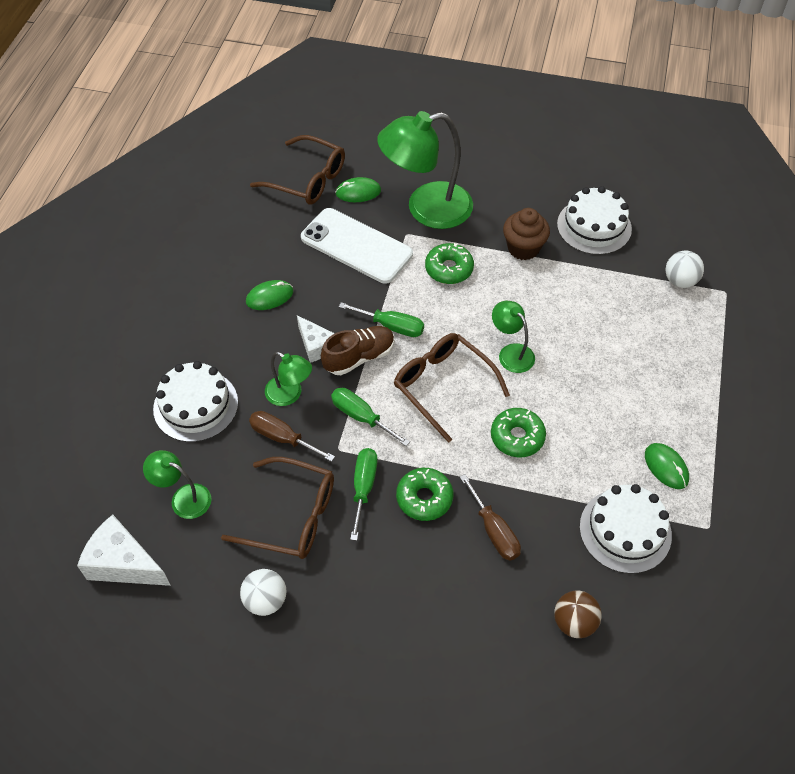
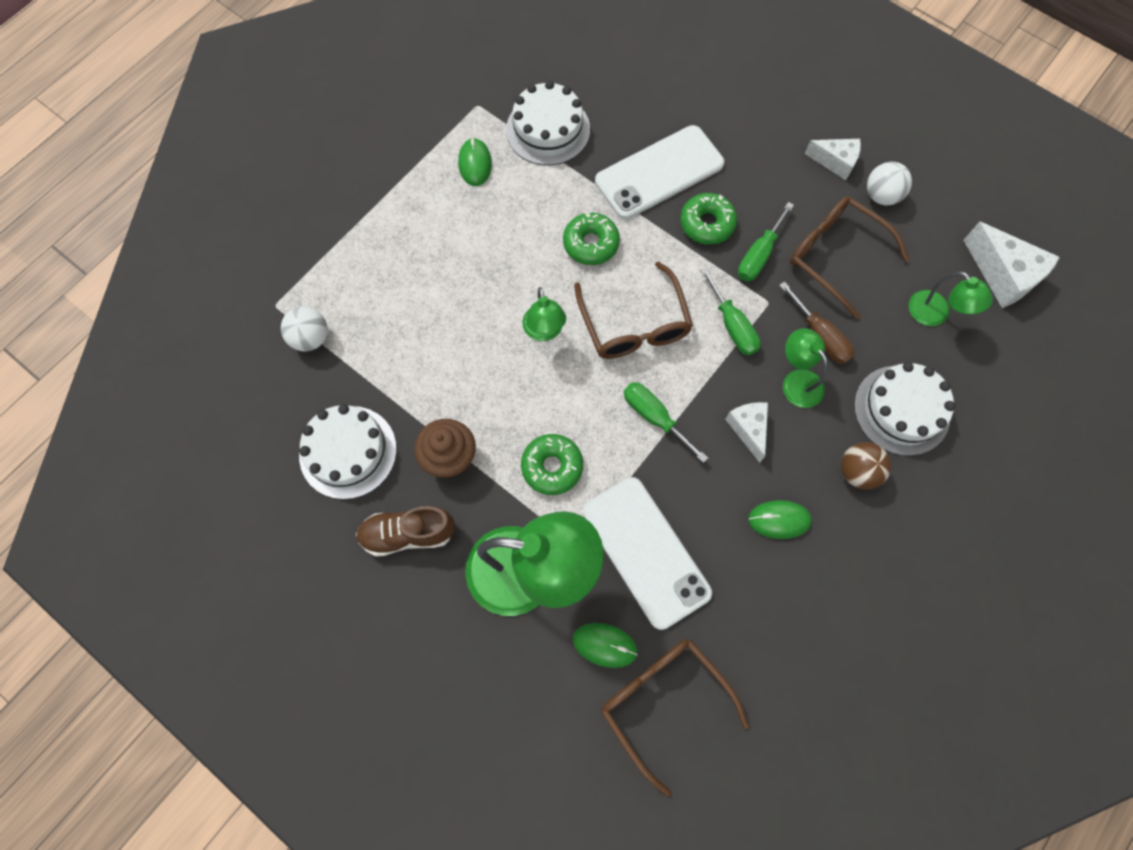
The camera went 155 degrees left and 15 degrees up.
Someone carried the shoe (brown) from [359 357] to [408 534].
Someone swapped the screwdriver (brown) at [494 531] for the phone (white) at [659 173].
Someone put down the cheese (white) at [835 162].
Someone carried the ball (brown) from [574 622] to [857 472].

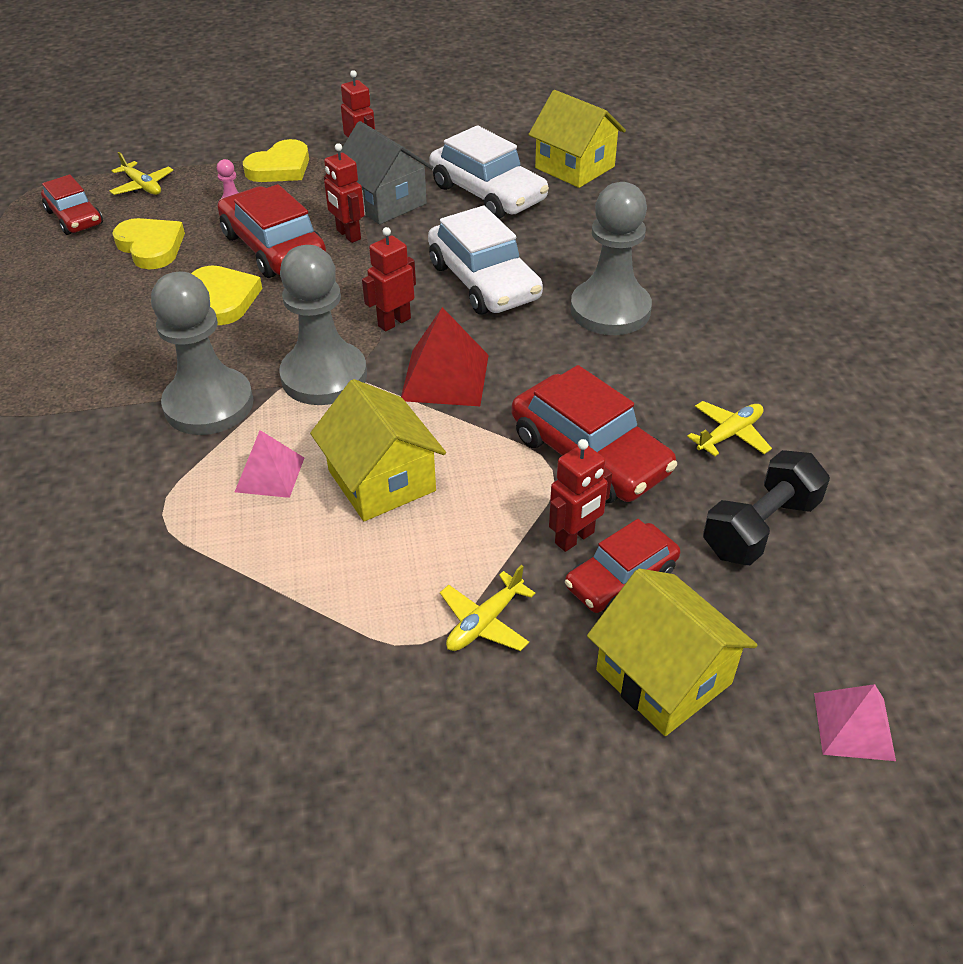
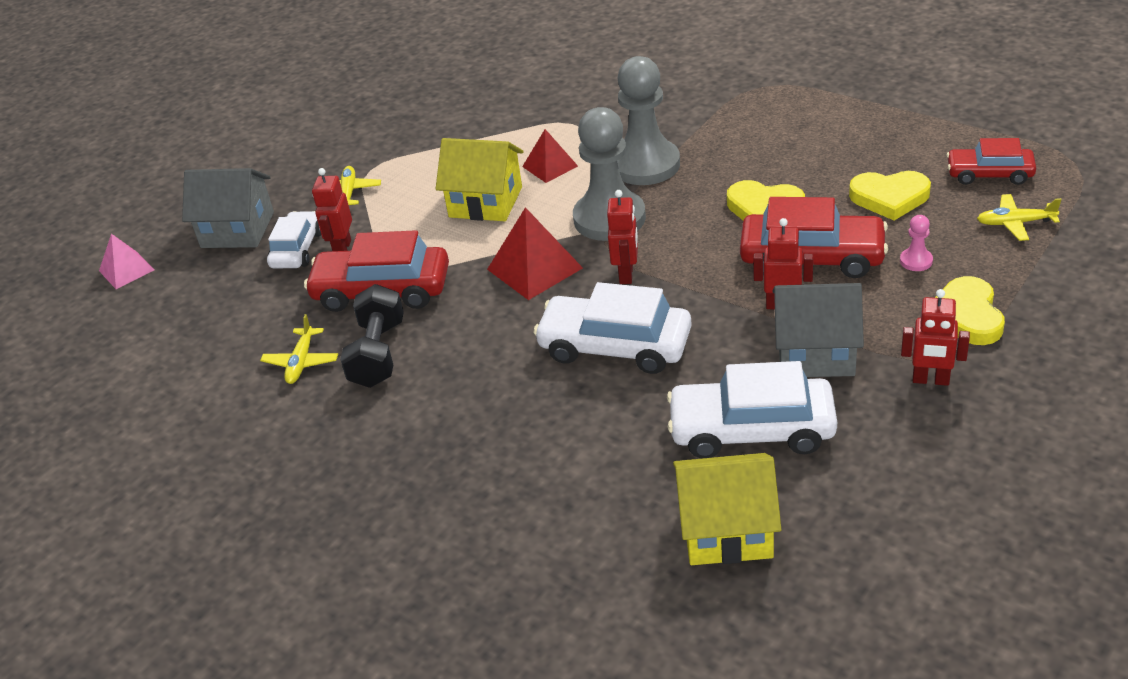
The camera went 140 degrees right and 5 degrees down.
Someone repainted the house (yellow) at [663 677], which became the house (grey) at [237 230].
Someone repainted the car (red) at [621 579], which became the car (white) at [297 249].
Someone carried the dumbbell (black) from [760 527] to [378 354].
Someone repainted the pyramid (pink) at [270 474], which became the pyramid (red) at [550 166].
Someone took away the pawn (grey) at [610 310].

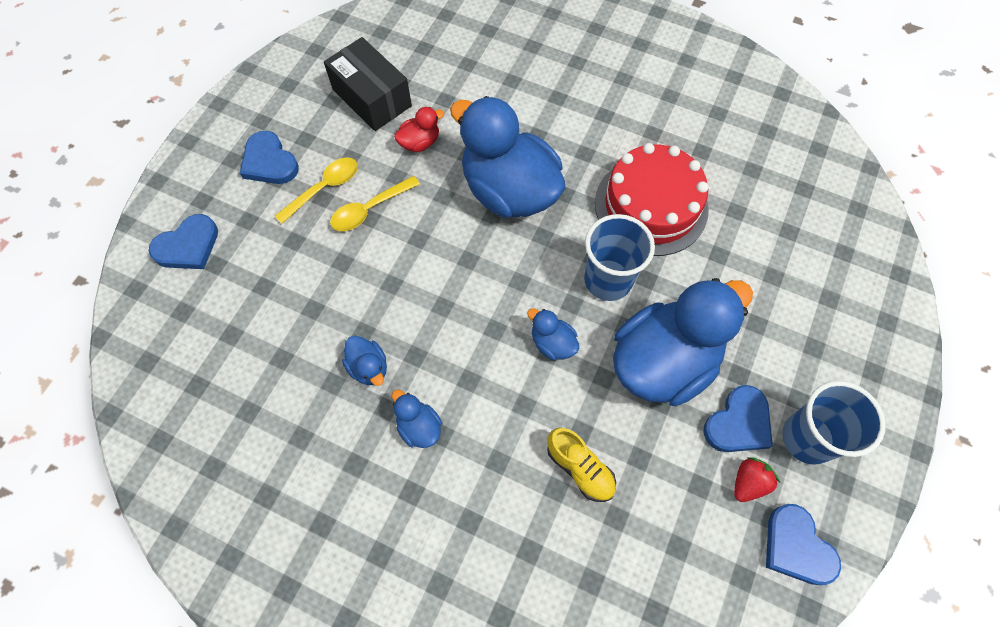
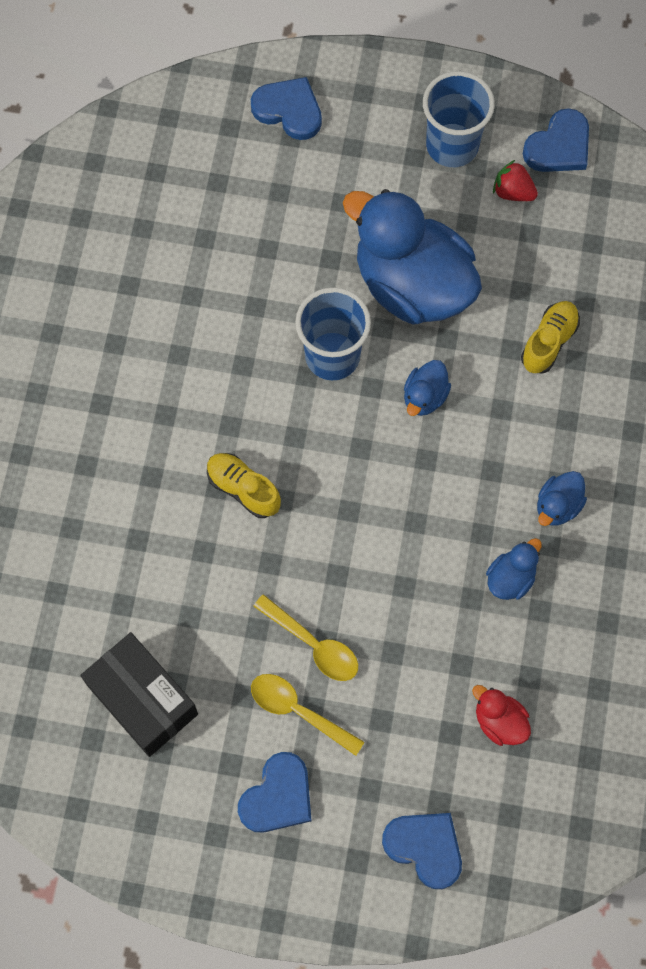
The camera went 105 degrees left and 5 degrees up.
Someone rotated the box (black) at [372 98] by 75 degrees counterclockwise.
Someone swapped the duck (blue) at [509 191] for the shoe (yellow) at [243 489].
Someone carried the heart (blue) from [738 423] to [289 110].
Someone carried the duck (red) from [420 142] to [499 721].
Someone took away the cake (red) at [651 206].

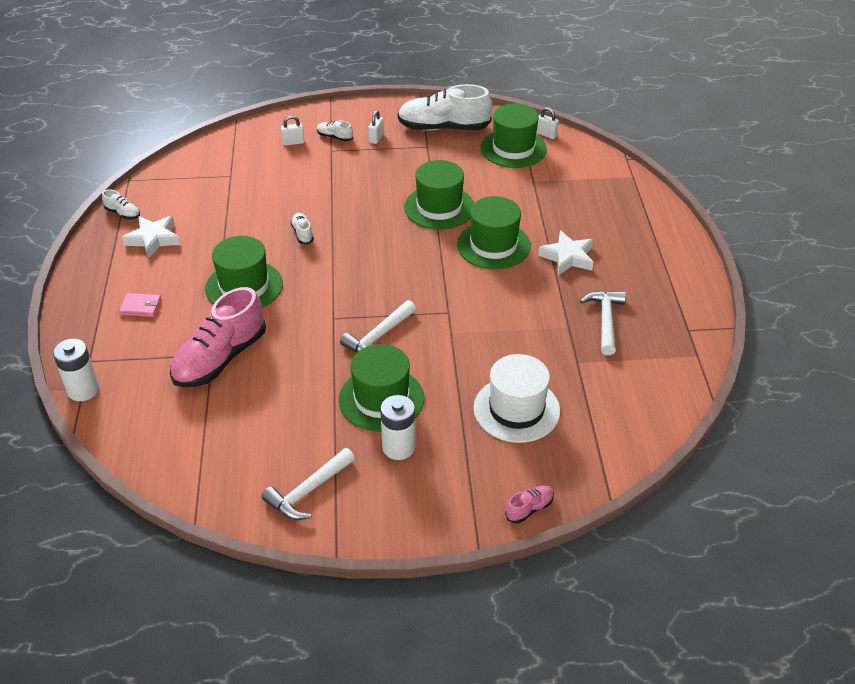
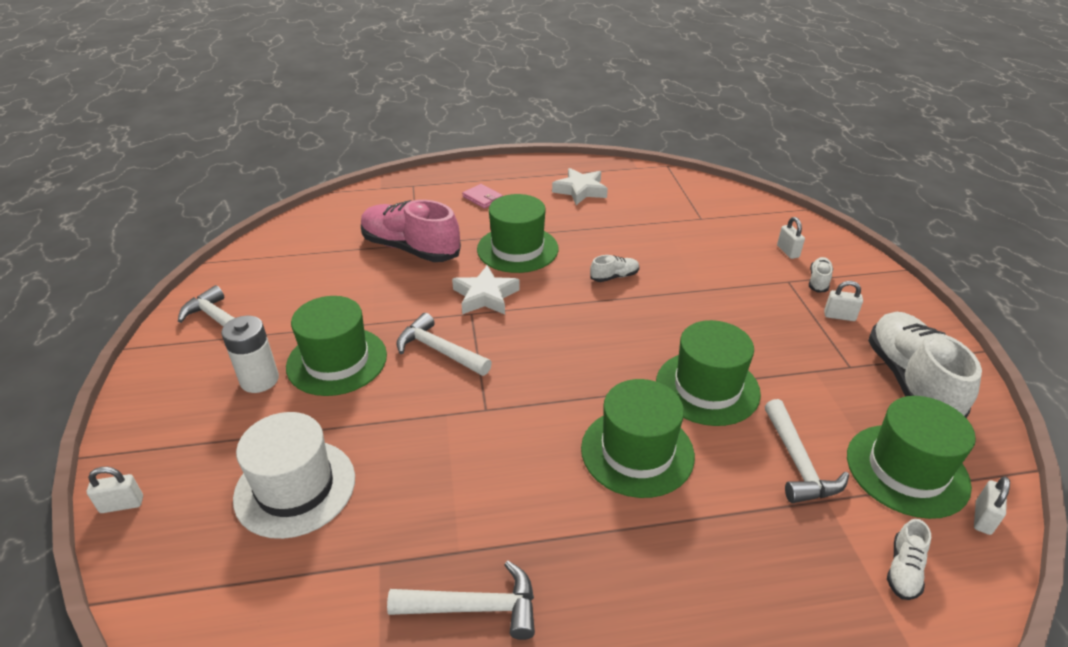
The camera went 85 degrees right and 5 degrees down.
Someone swapped the shoe (pink) at [529 509] for the padlock (white) at [122 504].
Someone carried the star (white) from [567 257] to [485 296].
Someone rotated the wallet (pink) at [141 307] by 45 degrees counterclockwise.
Someone put down the hammer (white) at [798 463].
Someone carried the shoe (white) from [123 213] to [903 570].
Someone took away the battery (white) at [83 390].

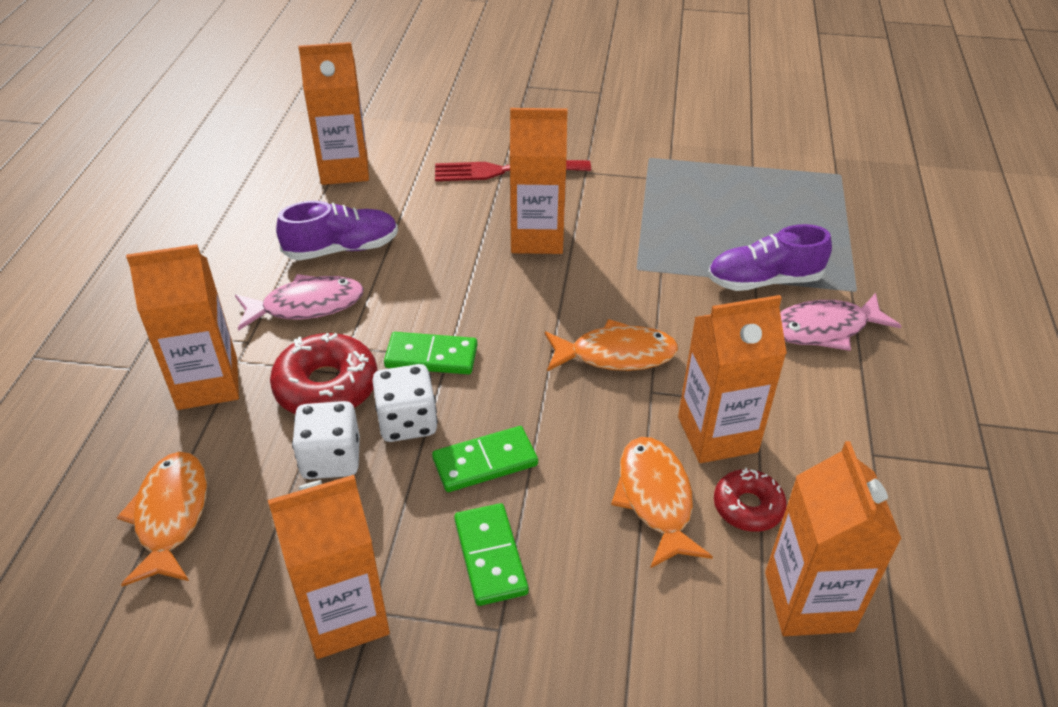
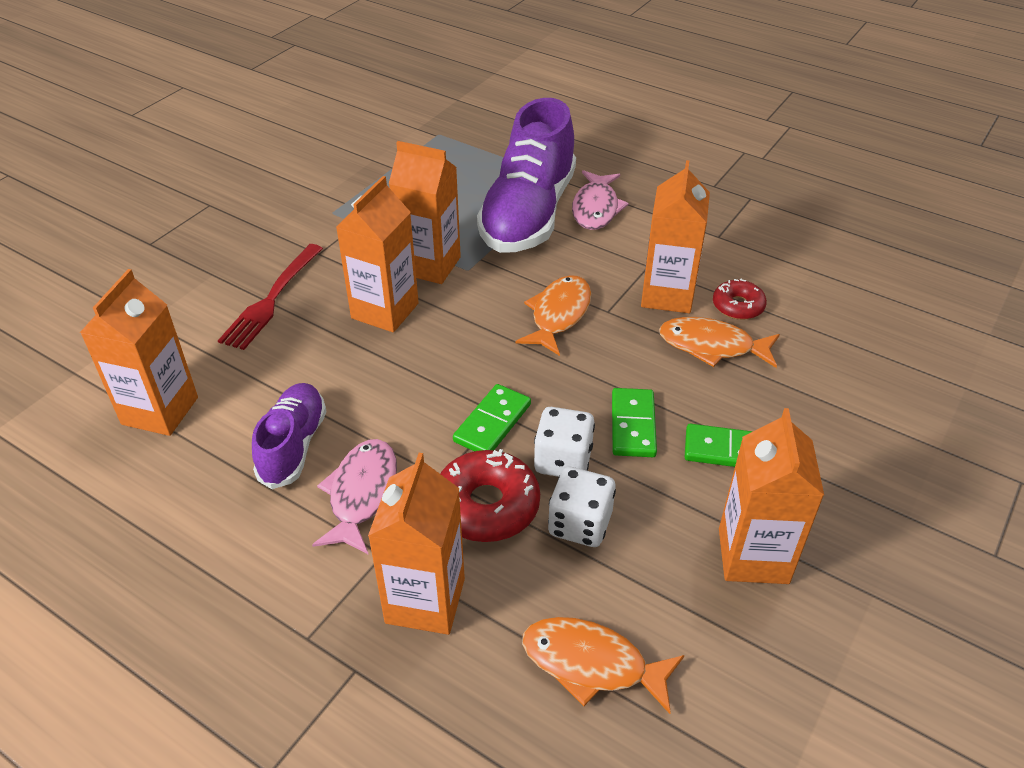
The camera went 65 degrees left and 0 degrees up.
Someone carried the carton (orange) from [808 601] to [430 265].
Someone scaled the shoe (purple) at [764 280] by 1.83.

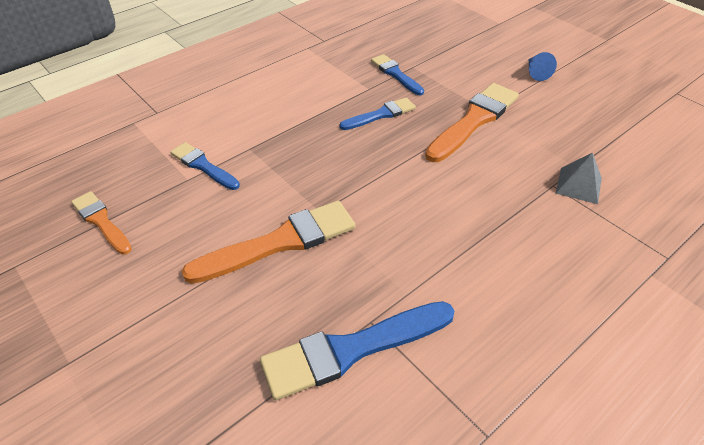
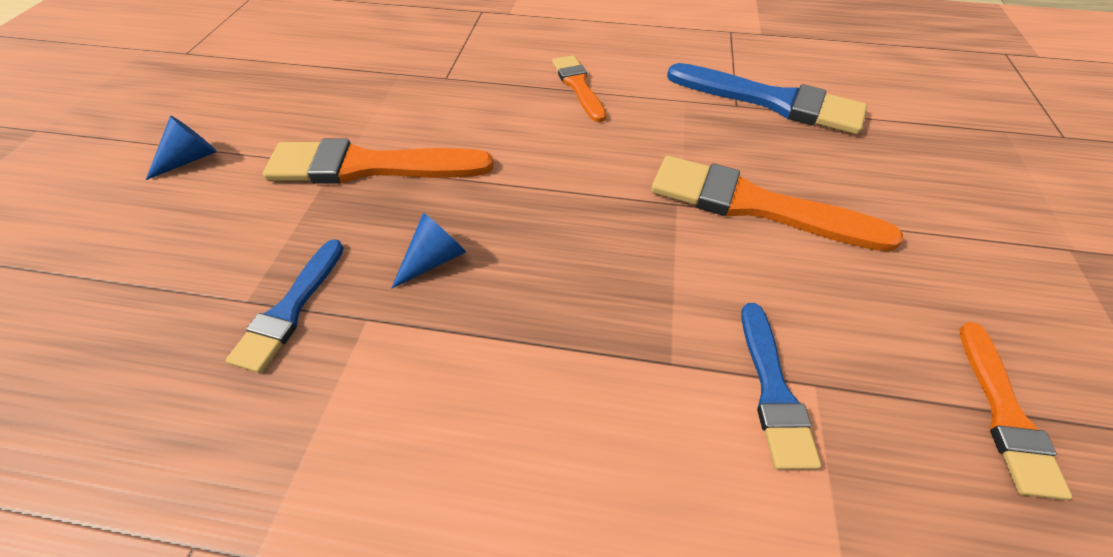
The camera went 130 degrees left and 5 degrees up.
Someone swapped the brush (blue) at [380 115] for the cone (blue) at [434 259].
Someone put down the brush (orange) at [578 86].
Someone took away the pyramid (grey) at [578 185].

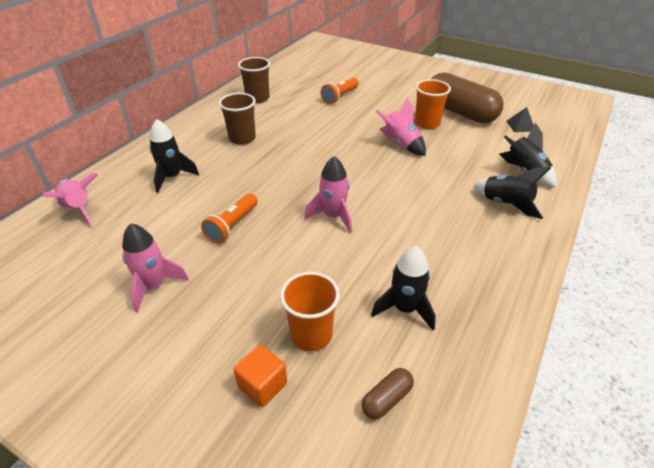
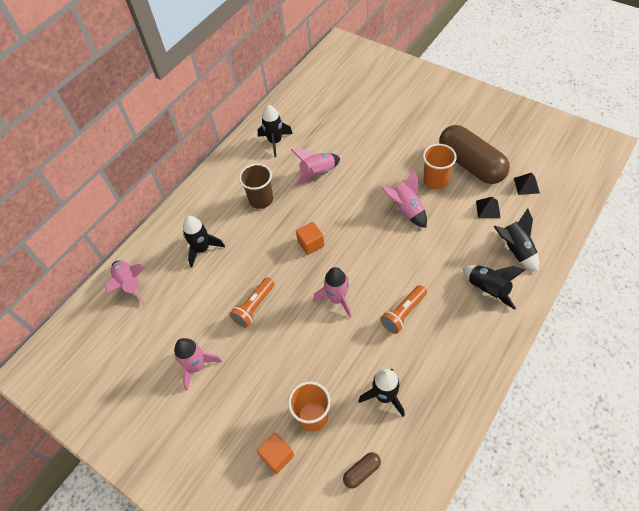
The camera went 10 degrees right and 15 degrees up.
Someone swapped the cup (brown) at [257 98] for the rocket (black) at [275 142].
Someone put down the rocket (pink) at [317 173].
Someone put down the cube (orange) at [311 244].
Someone carried the flashlight (orange) from [340 97] to [403 313].
Someone put down the pyramid (black) at [488 209].

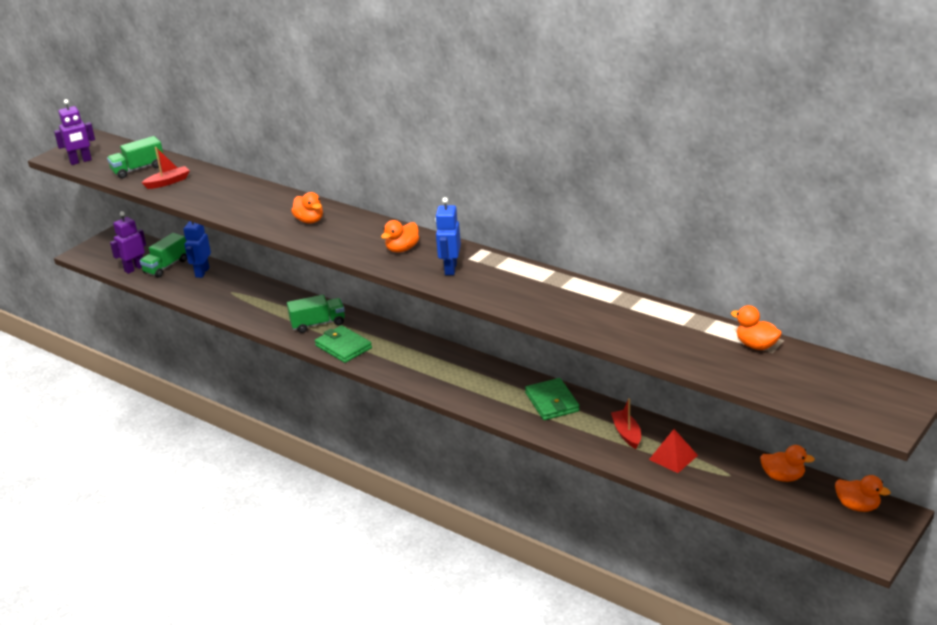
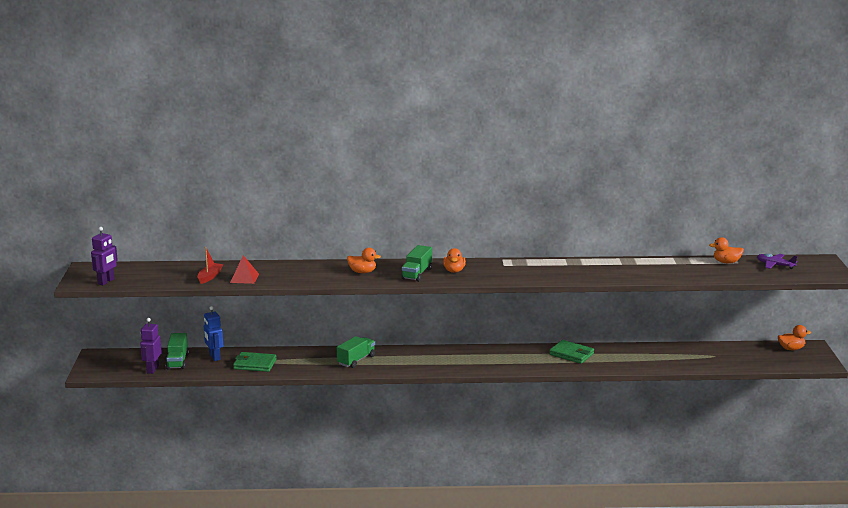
The camera went 40 degrees left and 10 degrees down.
Someone carried the pyramid (red) from [673 457] to [244 278].
Someone carried the wallet (green) from [343 347] to [255 364].
Someone carried the truck (green) from [138 169] to [417 274].
Someone put down the plane (purple) at [775 265].
Someone took away the robot (blue) at [450 269].
Someone took away the boat (red) at [626 434].
Someone took away the duck (orange) at [783 477].

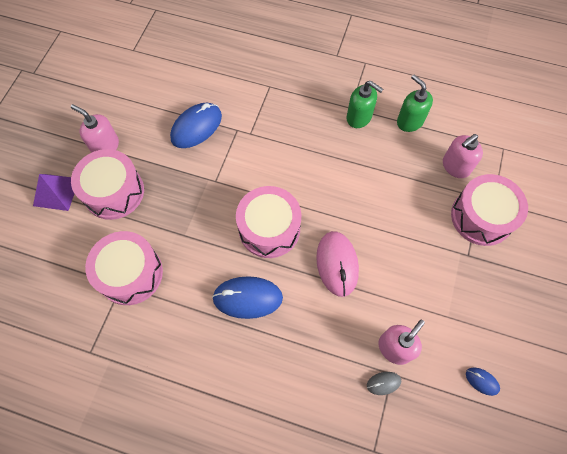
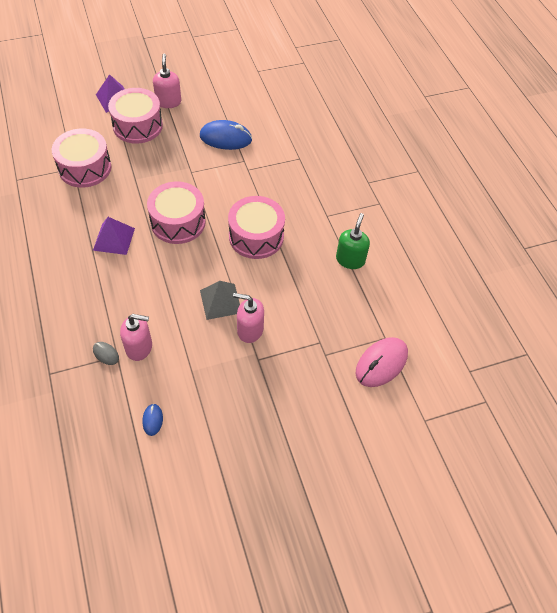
The camera went 50 degrees right and 10 degrees down.
Someone swapped the mouse (blue) at [247 298] for the pyramid (purple) at [114 239].
Someone put down the pyramid (grey) at [220 301].
Someone carried the drum (pink) from [481 217] to [256 236].
Someone carried the soap dispenser (pink) from [455 166] to [250 330].
Someone carried the mouse (pink) from [337 264] to [381 363].
Someone took away the soap dispenser (green) at [359 117].

